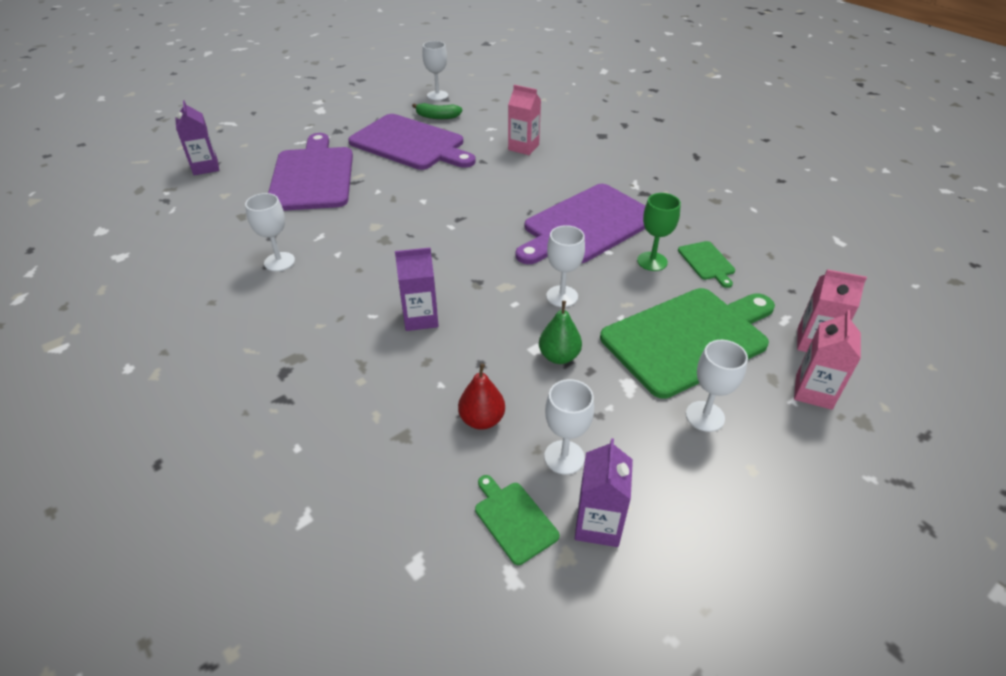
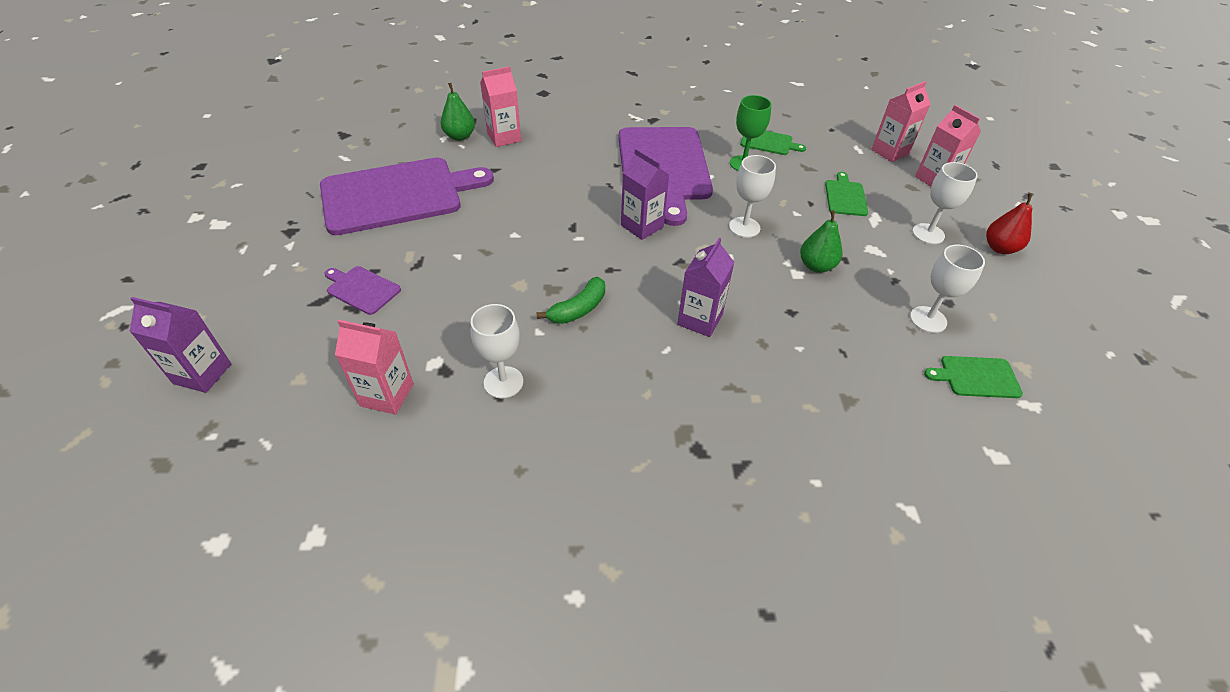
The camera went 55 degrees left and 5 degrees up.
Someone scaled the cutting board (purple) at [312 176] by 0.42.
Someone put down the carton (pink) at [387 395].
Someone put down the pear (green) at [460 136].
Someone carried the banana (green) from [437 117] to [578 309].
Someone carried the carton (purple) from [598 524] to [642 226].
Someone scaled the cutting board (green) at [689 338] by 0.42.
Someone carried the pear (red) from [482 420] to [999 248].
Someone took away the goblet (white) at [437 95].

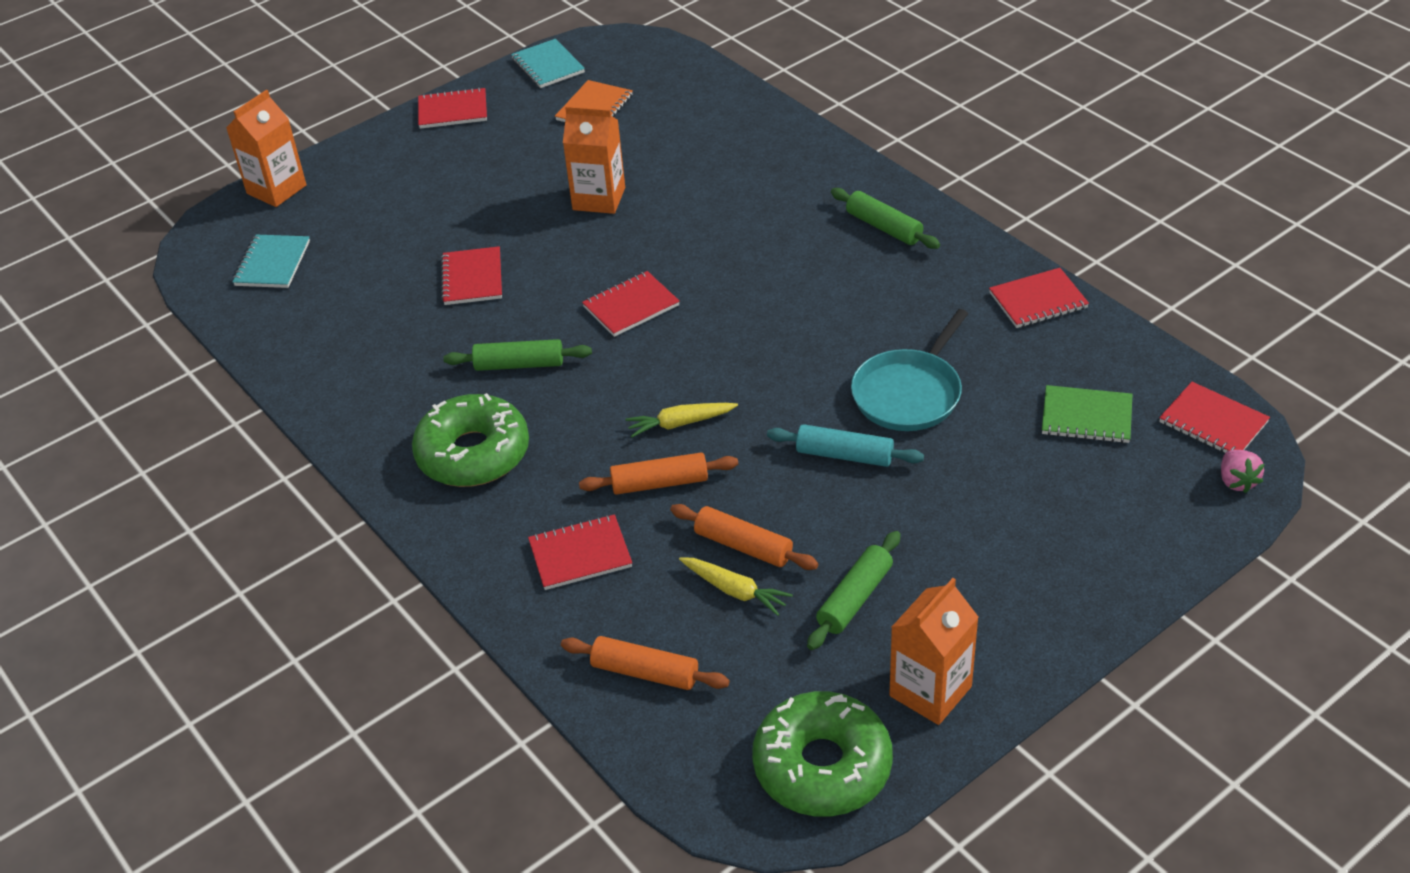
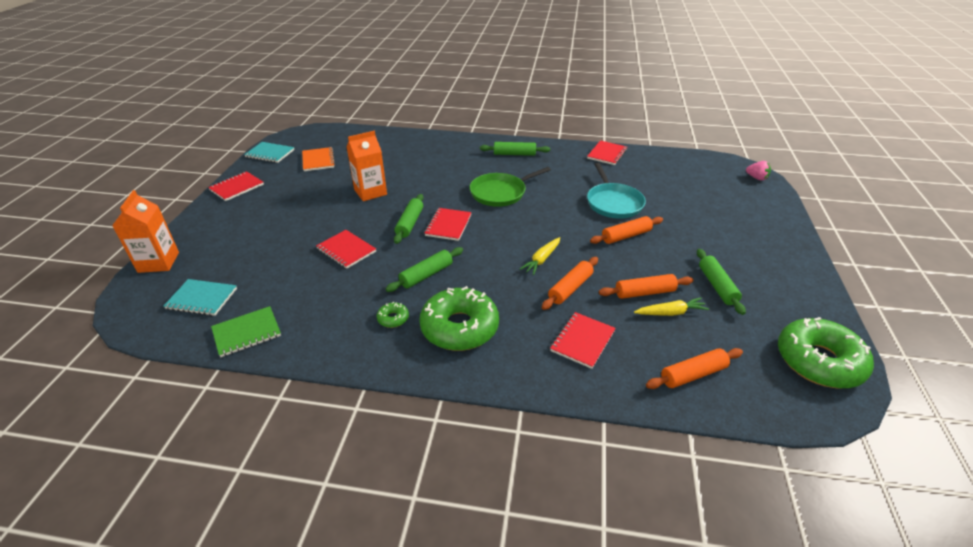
The camera went 45 degrees left and 5 degrees down.
Someone rotated the notebook (turquoise) at [272 263] by 45 degrees counterclockwise.
Someone carried the notebook (green) from [1086 417] to [247 333].
Someone put down the donut (green) at [393 318].
Someone put down the rolling pin (green) at [410 223].
Someone put down the pan (green) at [500 193].
Someone repainted the rolling pin (turquoise) at [844 455], which became the rolling pin (orange) at [626 236].
Someone took away the carton (orange) at [930 691].
Someone took away the notebook (red) at [1213 422].

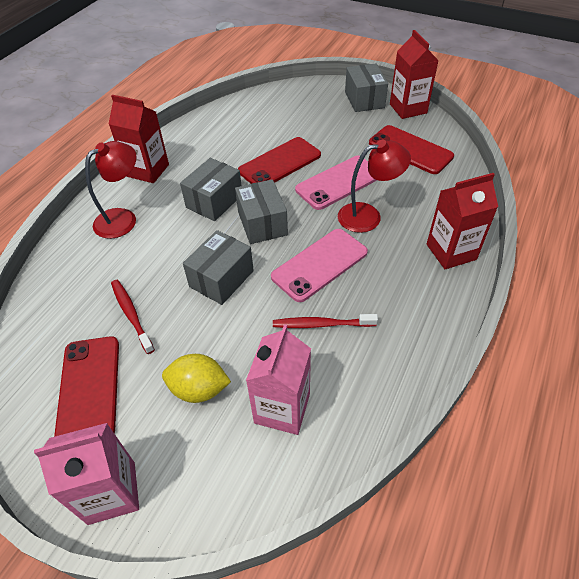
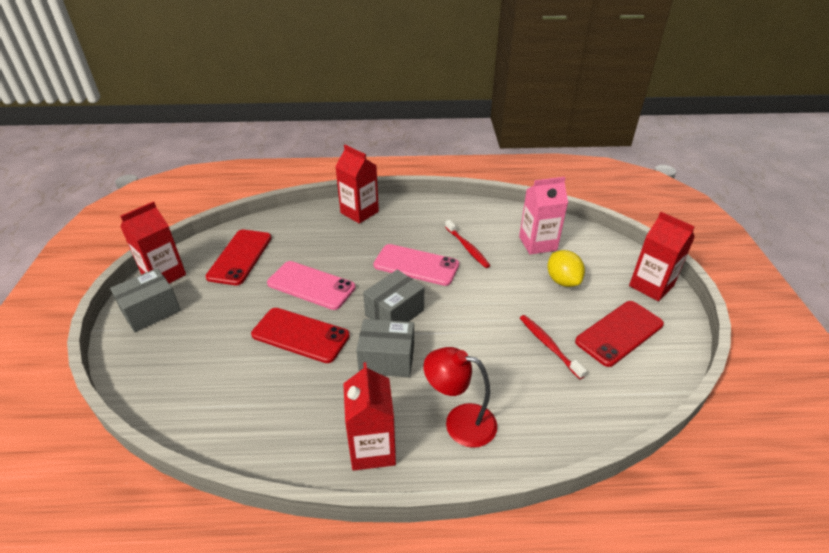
The camera went 120 degrees left and 10 degrees down.
Someone rotated the toothbrush (red) at [131 315] by 120 degrees clockwise.
Someone repainted the carton (pink) at [112 492], which became the carton (red) at [651 286].
Someone took away the box (grey) at [221 279].
Someone took away the lamp (red) at [368 215].

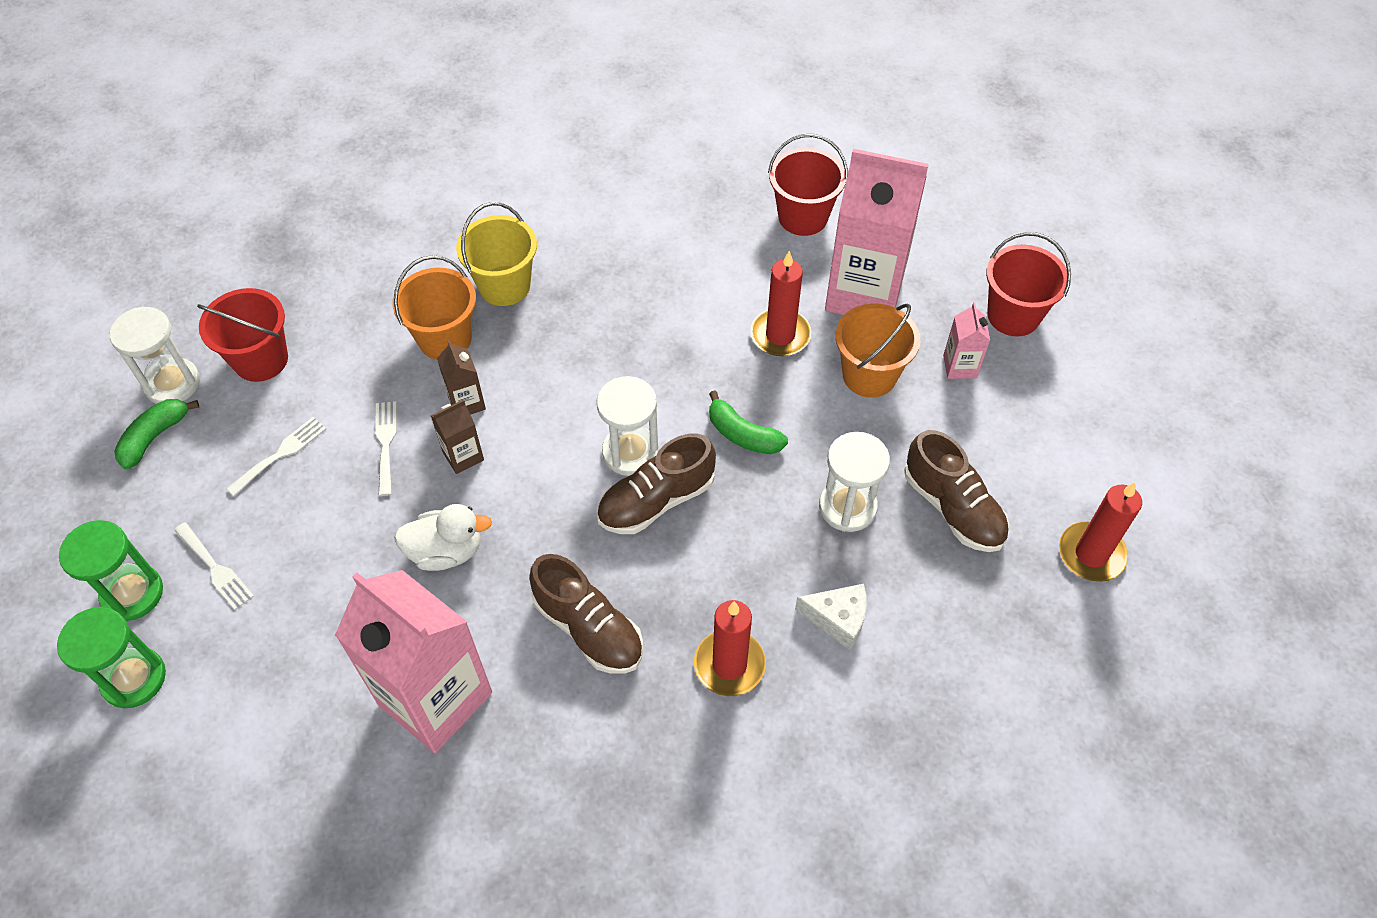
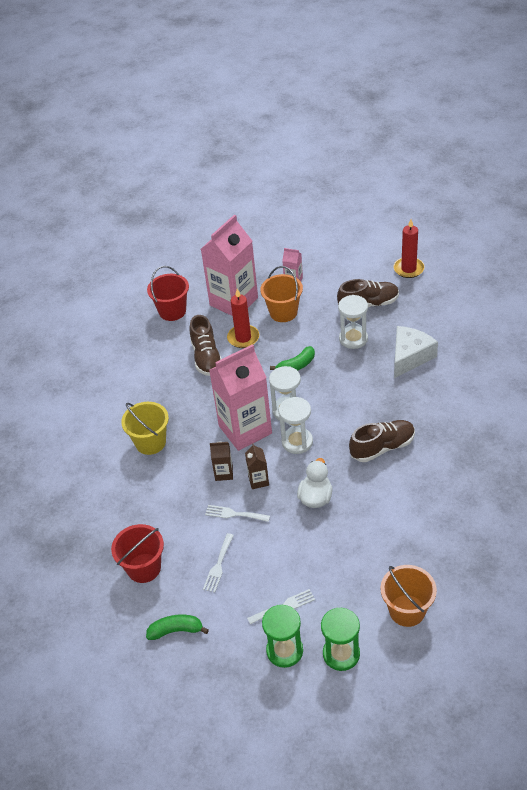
The camera went 65 degrees left and 10 degrees down.
Someone rotated the banana (green) at [154 437] by 120 degrees clockwise.
Someone carried the shoe (brown) from [656 501] to [206 357].
Someone rotated the fork (white) at [281 454] by 135 degrees counterclockwise.
Someone carried the carton (pink) from [435 698] to [245 429].
Someone carried the hourglass (white) from [172 383] to [297 442].
Someone carried the bucket (orange) from [445 339] to [407 610].
Someone scaled the cheese (white) at [838 619] by 1.57.
Someone took away the candle (red) at [729 665].
Someone took away the bucket (red) at [1013 315].

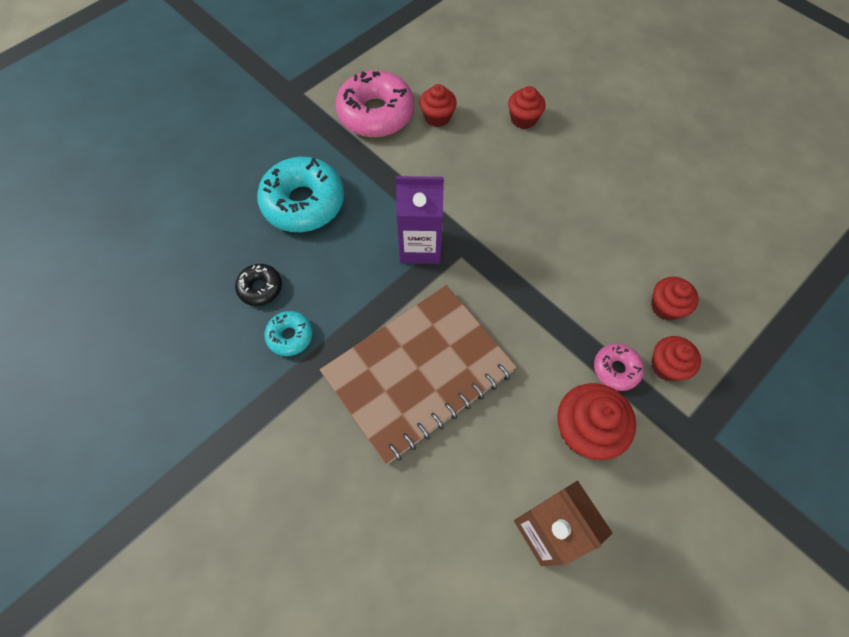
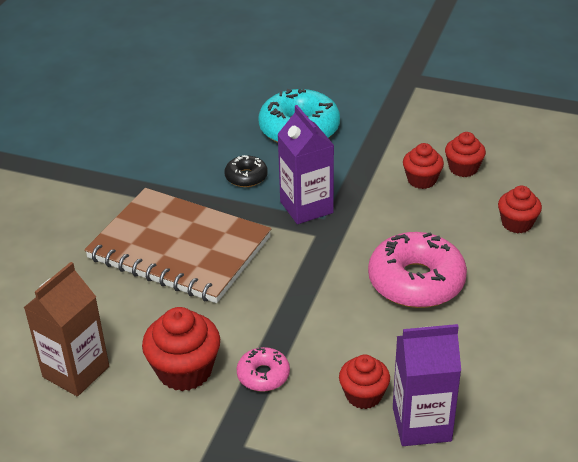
The camera went 65 degrees right and 25 degrees down.
Someone carried the donut (black) from [260 288] to [246 177].
Someone carried the donut (pink) from [376 113] to [416 281].
Someone put down the carton (purple) at [421 424].
Someone carried the cupcake (red) from [667 366] to [421 180].
Someone took away the donut (turquoise) at [290 336].

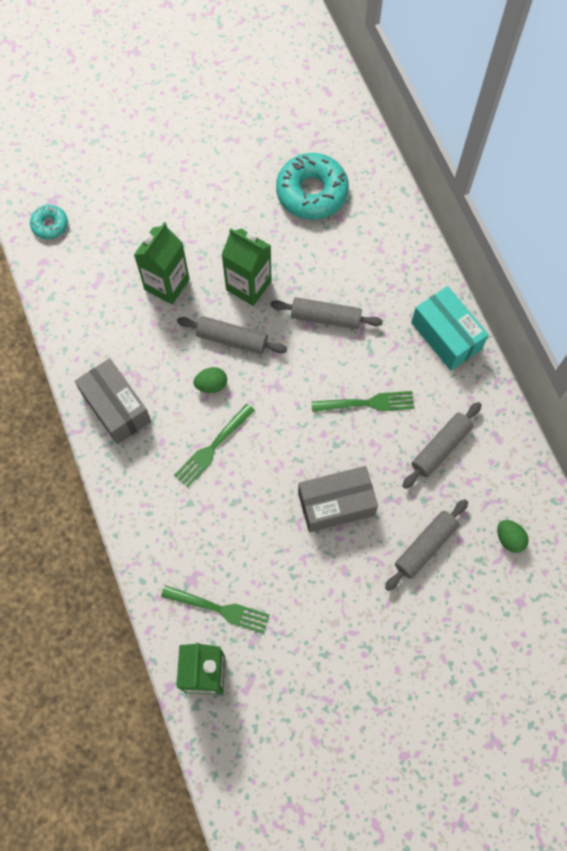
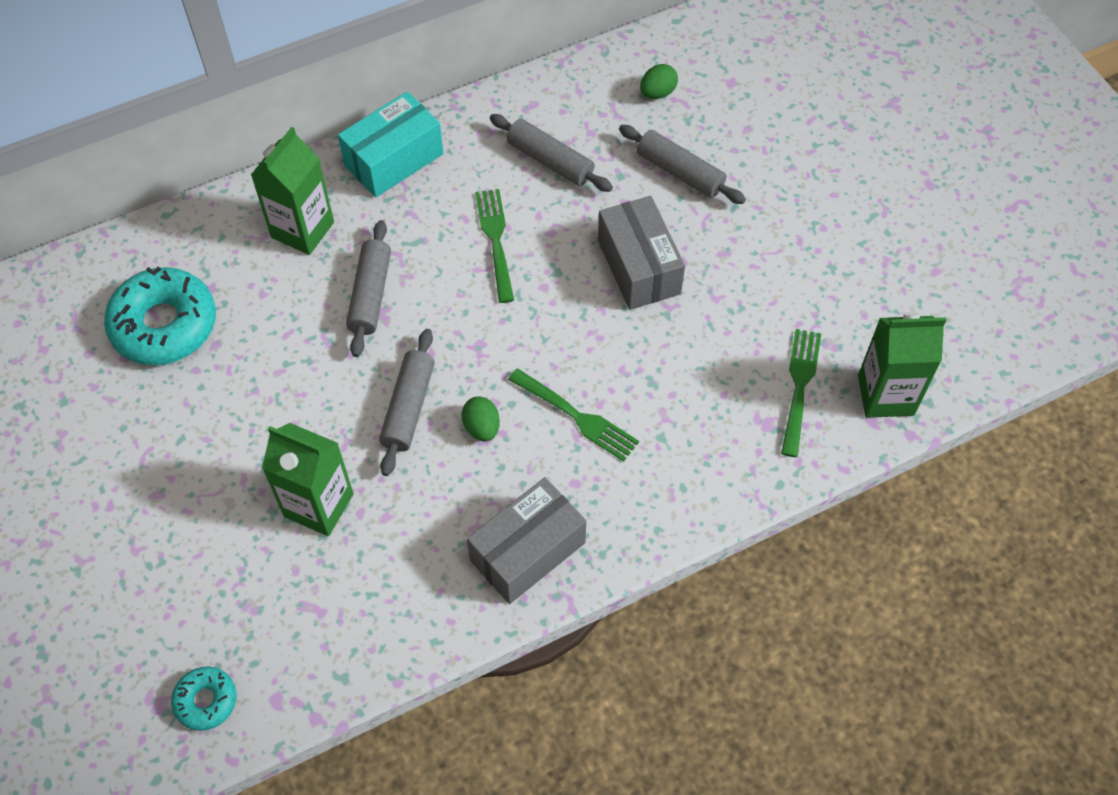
The camera went 95 degrees left and 10 degrees down.
Someone carried the carton (green) from [248 285] to [302 230].

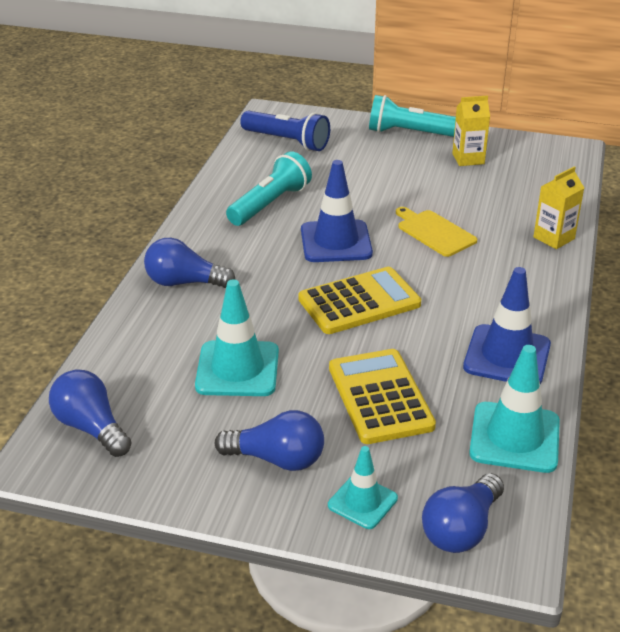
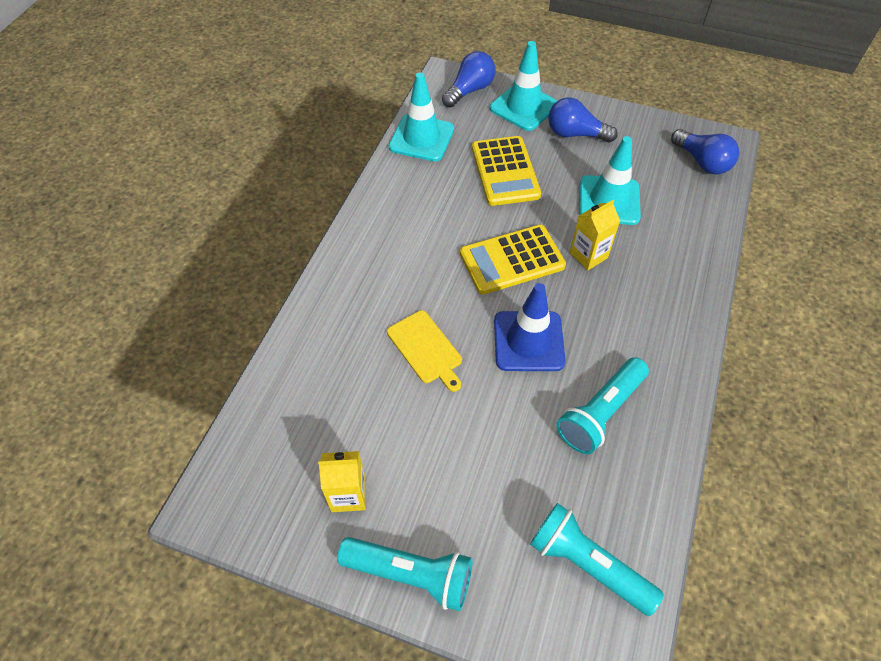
The camera went 175 degrees left and 20 degrees up.
Someone scaled the traffic cone (turquoise) at [362 502] by 1.66.
Someone repainted the flashlight (blue) at [287 141], which became the flashlight (turquoise) at [587 564].
Someone carried the carton (yellow) from [554 238] to [588 255].
Someone took away the light bulb (blue) at [184 282].
Someone took away the traffic cone (blue) at [507 356].

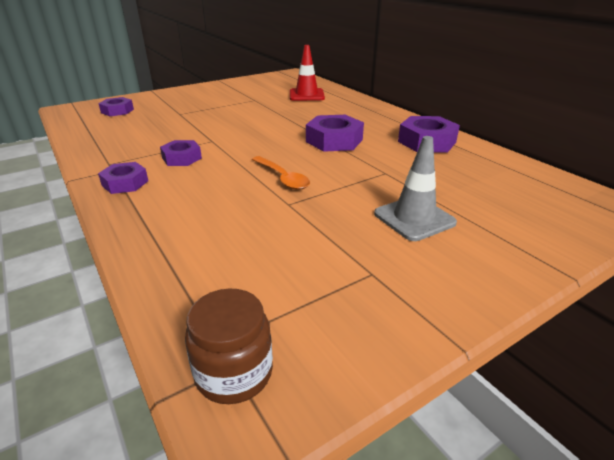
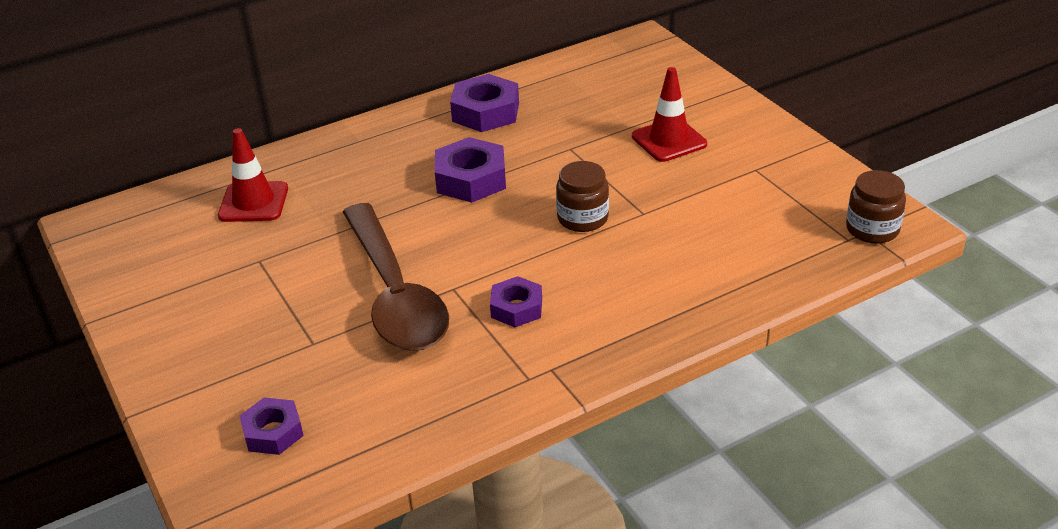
The camera went 85 degrees left and 5 degrees up.
Someone put down the spoon (brown) at [395 294].
Someone swapped the spoon (orange) at [282 178] for the jar (brown) at [582 218].
Someone repainted the traffic cone (grey) at [414 218], which became the traffic cone (red) at [669 140].
Someone took away the nut (purple) at [125 183].

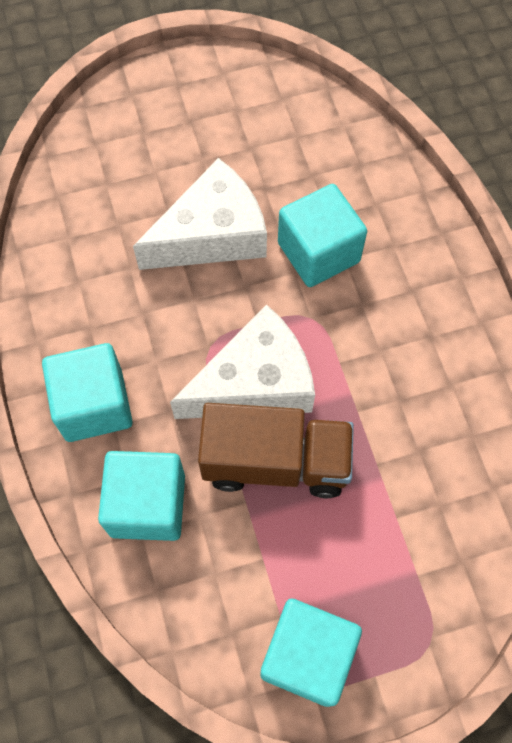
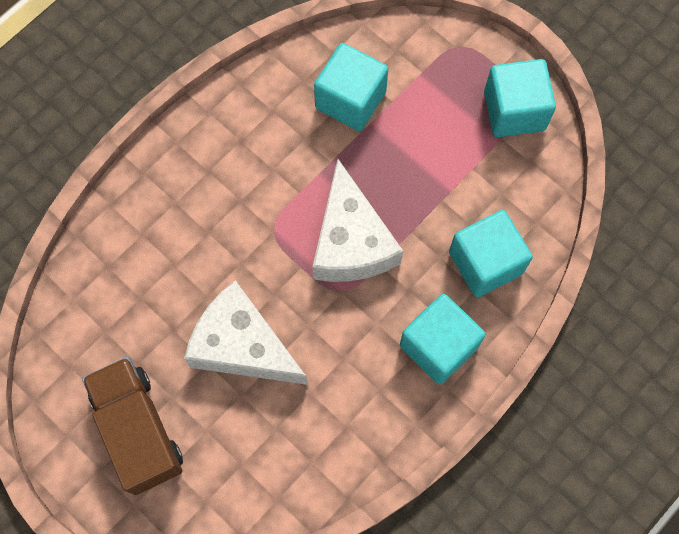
The camera went 120 degrees left and 5 degrees up.
Someone carried the truck (brown) from [275 462] to [138 430].
Someone rotated the cheese (white) at [255 383] by 135 degrees counterclockwise.
Someone carried the cube (turquoise) from [318 252] to [350 100].

